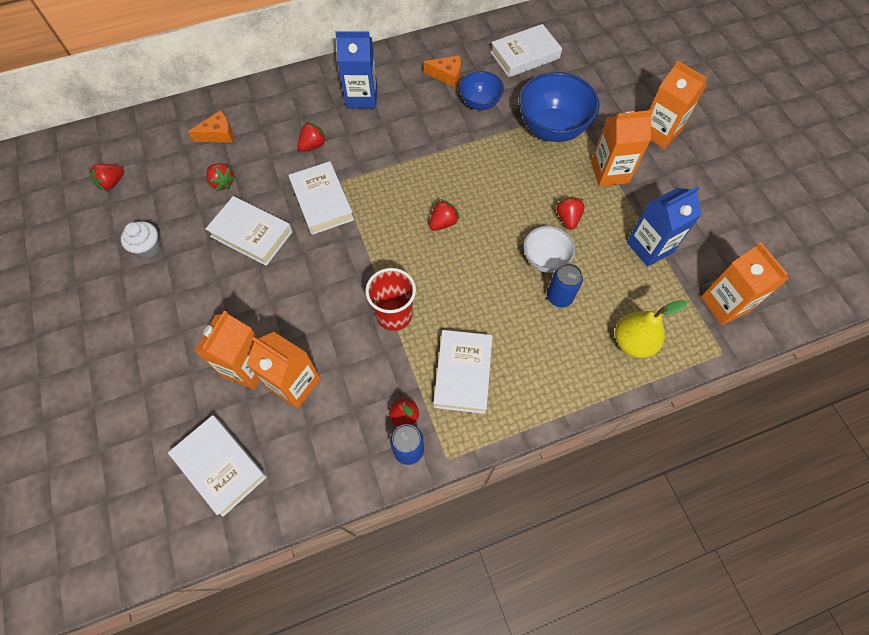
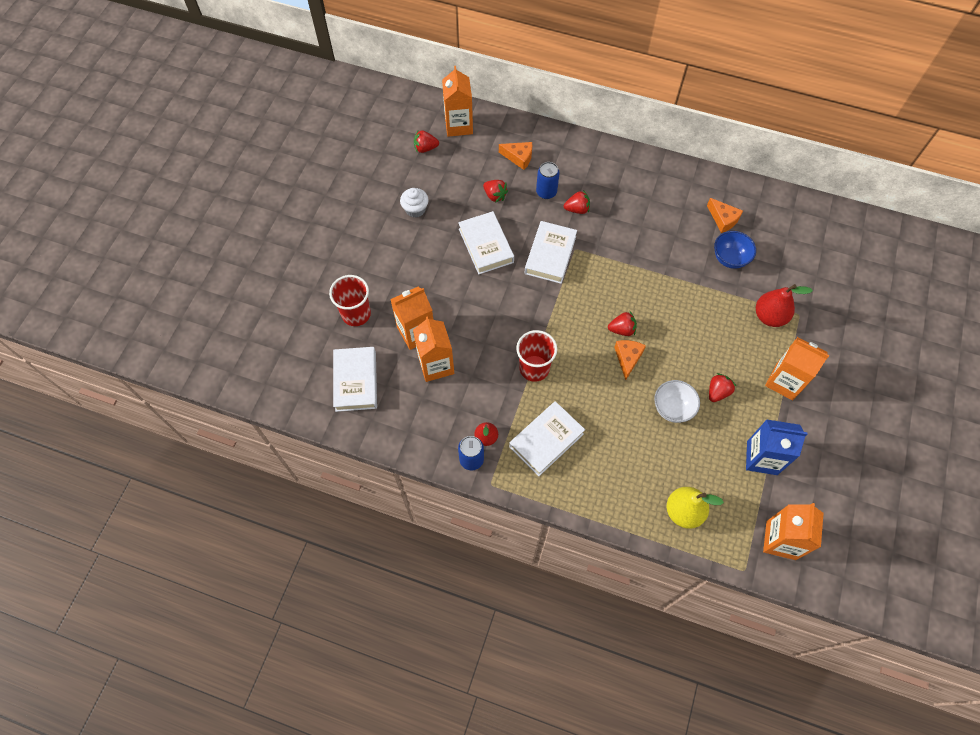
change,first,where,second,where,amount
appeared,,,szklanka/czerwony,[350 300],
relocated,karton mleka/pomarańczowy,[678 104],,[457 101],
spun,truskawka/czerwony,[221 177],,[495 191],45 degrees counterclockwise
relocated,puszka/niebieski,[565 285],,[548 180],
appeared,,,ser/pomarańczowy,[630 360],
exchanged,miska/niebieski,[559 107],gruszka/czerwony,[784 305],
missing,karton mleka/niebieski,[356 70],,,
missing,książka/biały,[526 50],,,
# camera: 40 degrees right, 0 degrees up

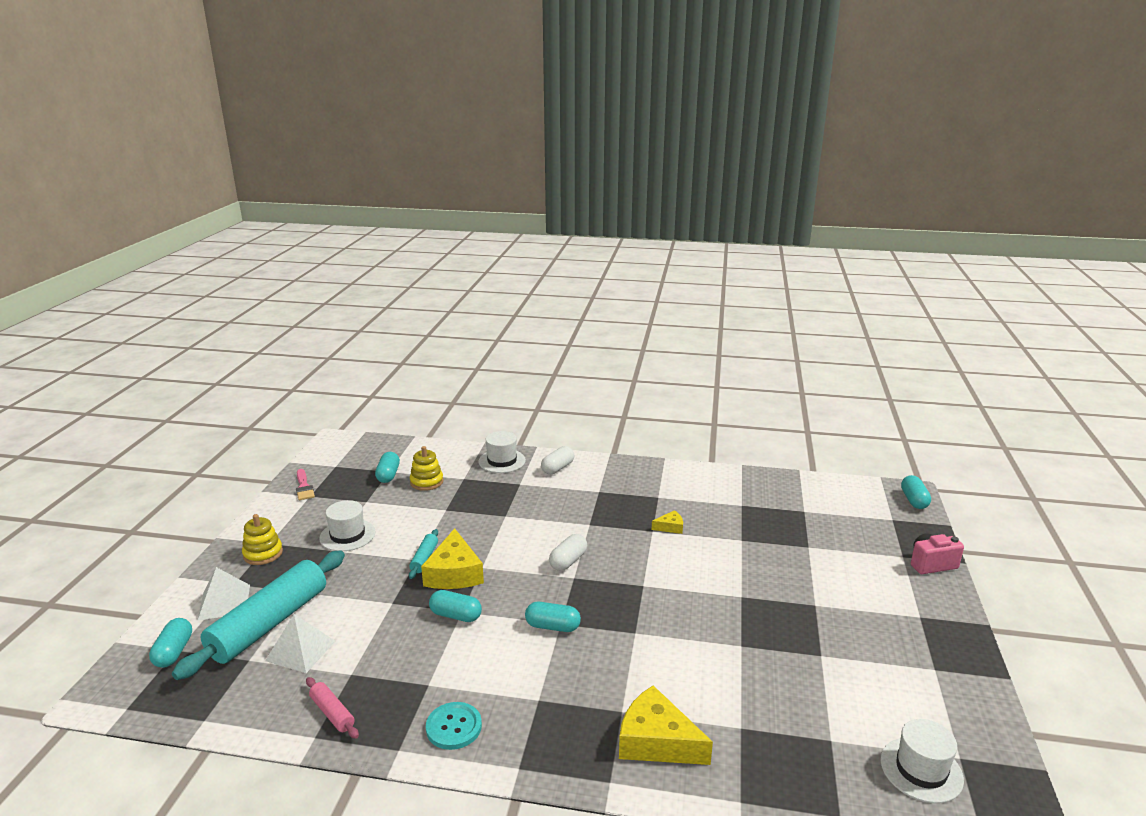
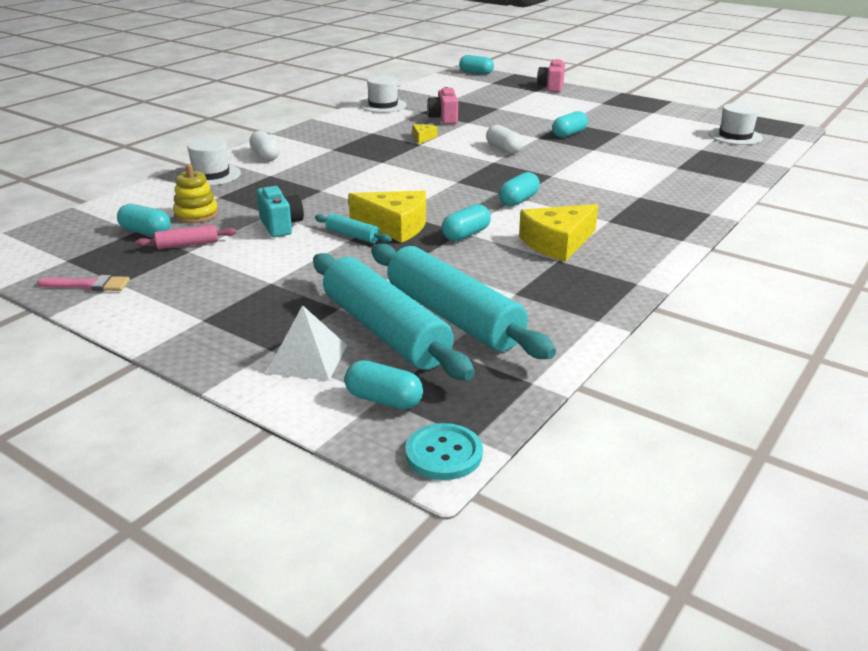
change,first,where,second,where,amount
relocated,wałek do ciasta/różowy,[332 708],,[185 237],
appeared,,,aparat fotograficzny/turkusowy,[280 211],
relocated,kapelusz/biały,[347 525],,[383 94],
exchanged,piramida/biały,[300 643],wałek do ciasta/turkusowy,[463 301],
relocated,guzik/turkusowy,[454 726],,[444 451],
appeared,,,aparat fotograficzny/różowy,[442 105],
relocated,kapsułka/biały,[568 552],,[504 139],
relocated,ser/żółty,[666 725],,[558 233],
appeared,,,kapsułka/turkusowy,[570 124],
missing,zabawka nakładanka/żółty,[262 539],,,
# camera: 65 degrees left, 5 degrees up

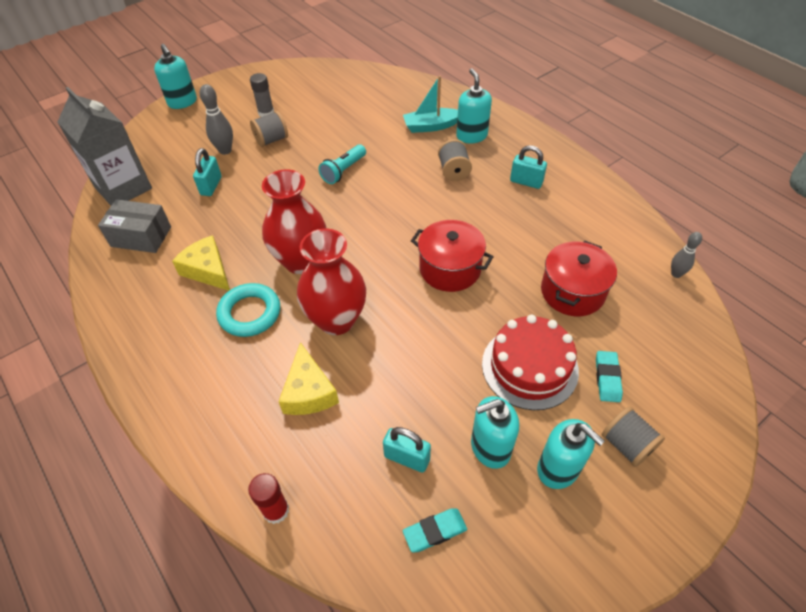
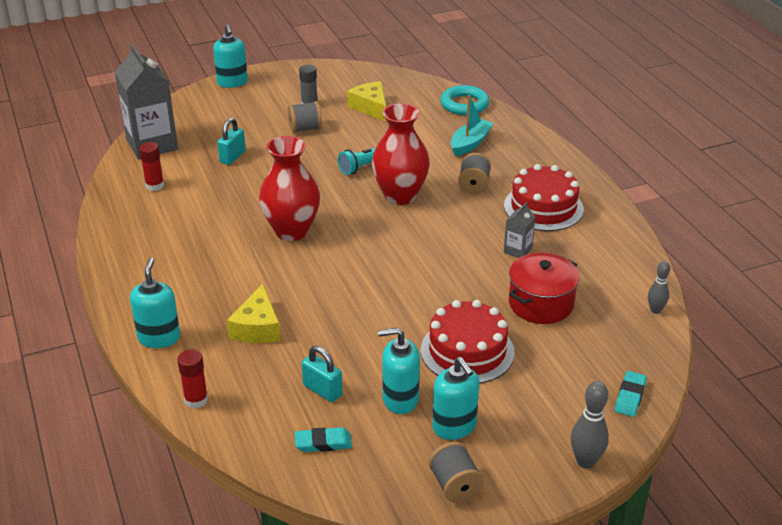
change,first,where,second,where,amount
relocated,dozownik mydła/turkusowy,[474 105],,[155 303],
exchanged,pudełko/szary,[134 226],klej w sztyfcie/czerwony,[151 166],
relocated,ser/żółty,[201 263],,[366 101],
relocated,wazon/czerwony,[331 282],,[401 154],
relocated,szpulka/szary,[633 437],,[456 472],
relocated,pierścień/turkusowy,[248 310],,[465 100],
spun,łódka/turkusowy,[430 104],,[472 125],120 degrees clockwise
exchanged,kłódka/turkusowy,[528 167],tort/czerwony,[544 197],
appeared,,,karton mleka/szary,[520 230],
relocated,kręgiel/szary,[216 119],,[590 425],
relocated,gumka do mazania/turkusowy,[609 376],,[631 394],
missing,garnek/czerwony,[452 256],,,
# camera: 15 degrees right, 15 degrees down

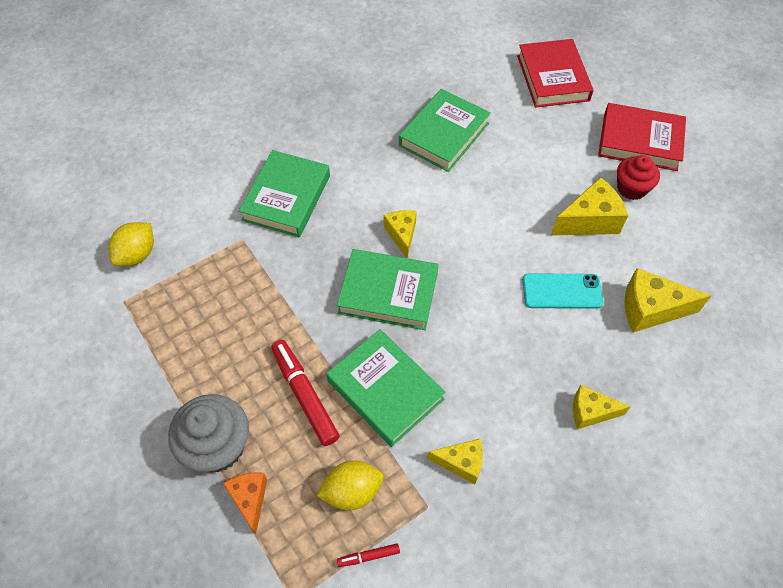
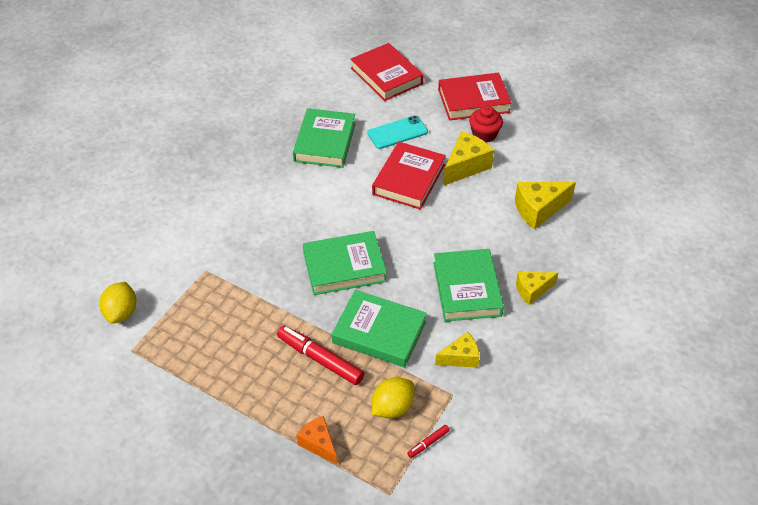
change,first,where,second,where,amount
relocated,telefon/turkusowy,[563 291],,[397 132],
appeared,,,książka/czerwony,[409 176],
relocated,książka/zielony,[284 193],,[468 285],
missing,muffinka/szary,[208 433],,,
missing,ser/żółty,[400 234],,,
# camera: 25 degrees left, 10 degrees down

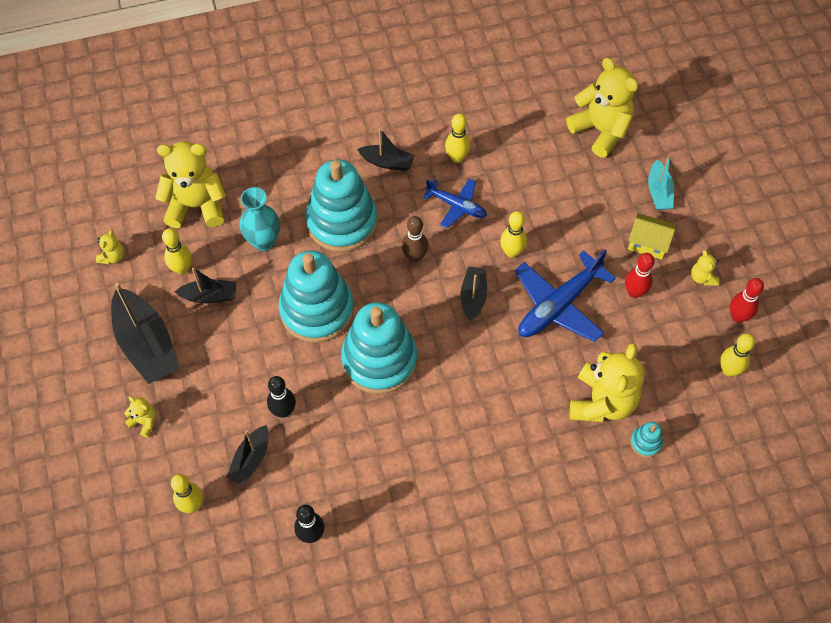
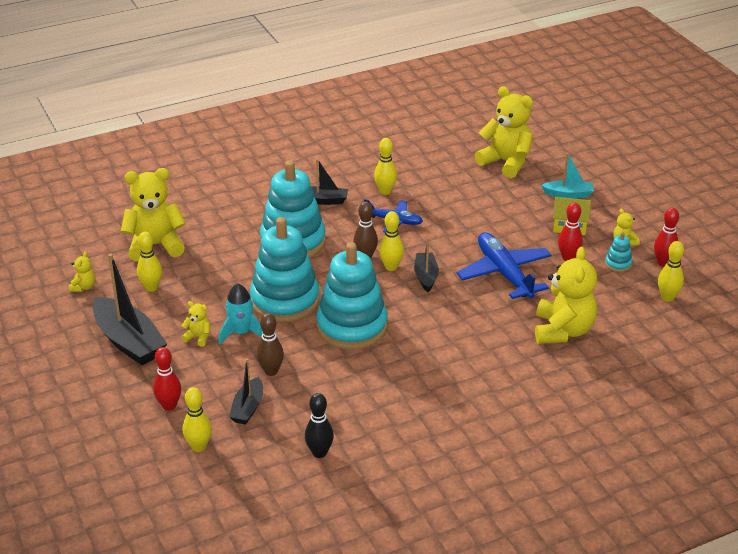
change,first,where,second,where,amount
appeared,,,kręgiel/czerwony,[167 379],
relocated,miś/żółty,[140 416],,[195 324],
appeared,,,rakieta/turkusowy,[241 313],
colour,kręgiel/czarny,[281 397],kręgiel/brązowy,[270 344],
relocated,kręgiel/żółty,[513 234],,[391 241],
spun,samolot/niebieski,[565 296],,[504 265],120 degrees clockwise
spun,łódka/turkusowy,[661 182],,[567 175],75 degrees counterclockwise
relocated,zabawka nakładanka/turkusowy,[646 439],,[618 252],
missing,łódka/czarny,[205 285],,,
missing,wazon/turkusowy,[260 219],,,
# camera: 10 degrees left, 25 degrees down

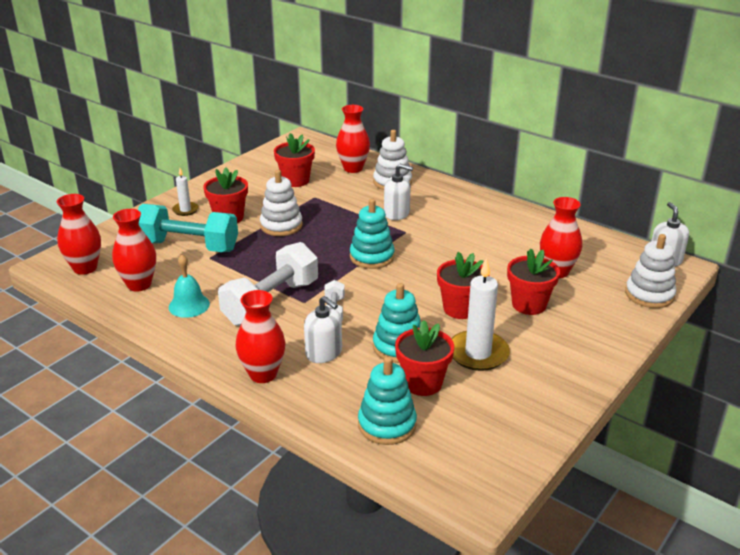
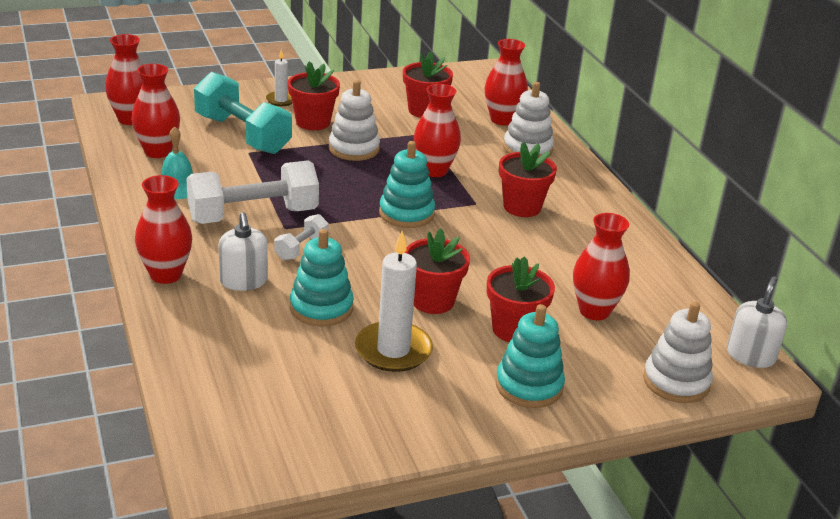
change,first,where,second,where,amount
appeared,,,wazon/czerwony,[437 130],
relocated,zabawka nakładanka/turkusowy,[387 401],,[530 356],
relocated,doniczka/czerwony,[424 358],,[528 179],
missing,dozownik mydła/biały,[398 192],,,
# camera: 30 degrees right, 0 degrees up

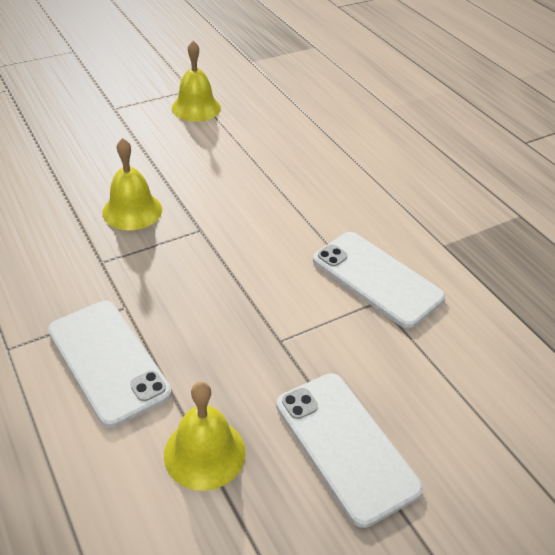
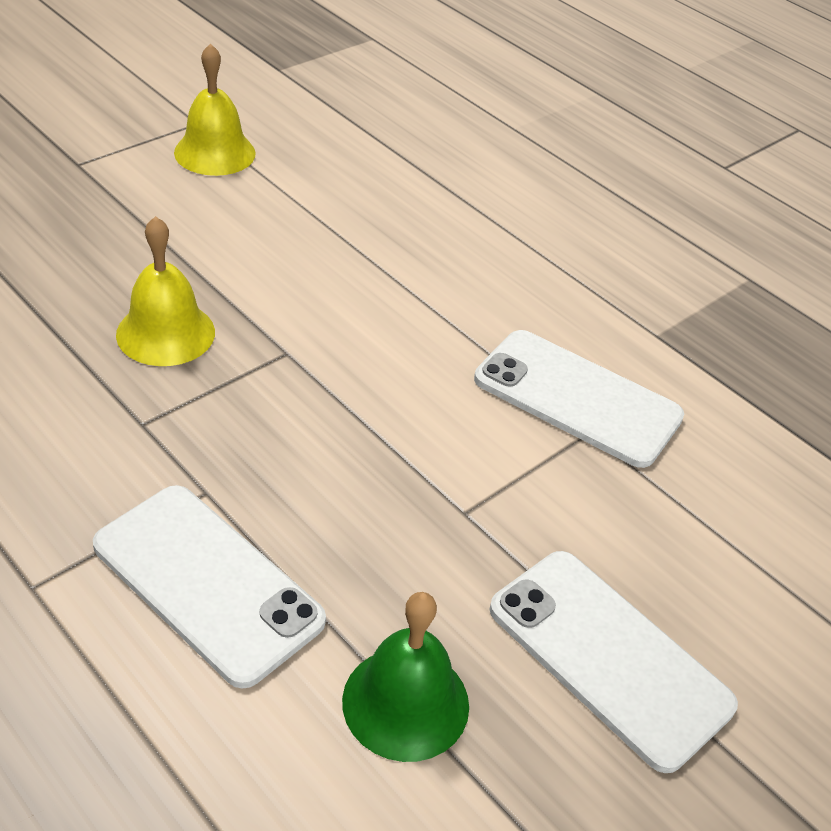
change,first,where,second,where,amount
colour,dzwonek/żółty,[204 436],dzwonek/zielony,[405 677],
# camera: 15 degrees left, 0 degrees up

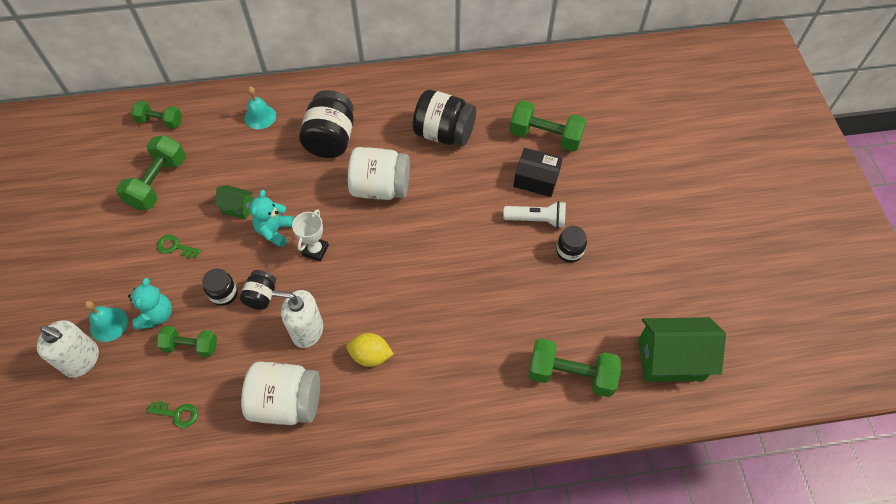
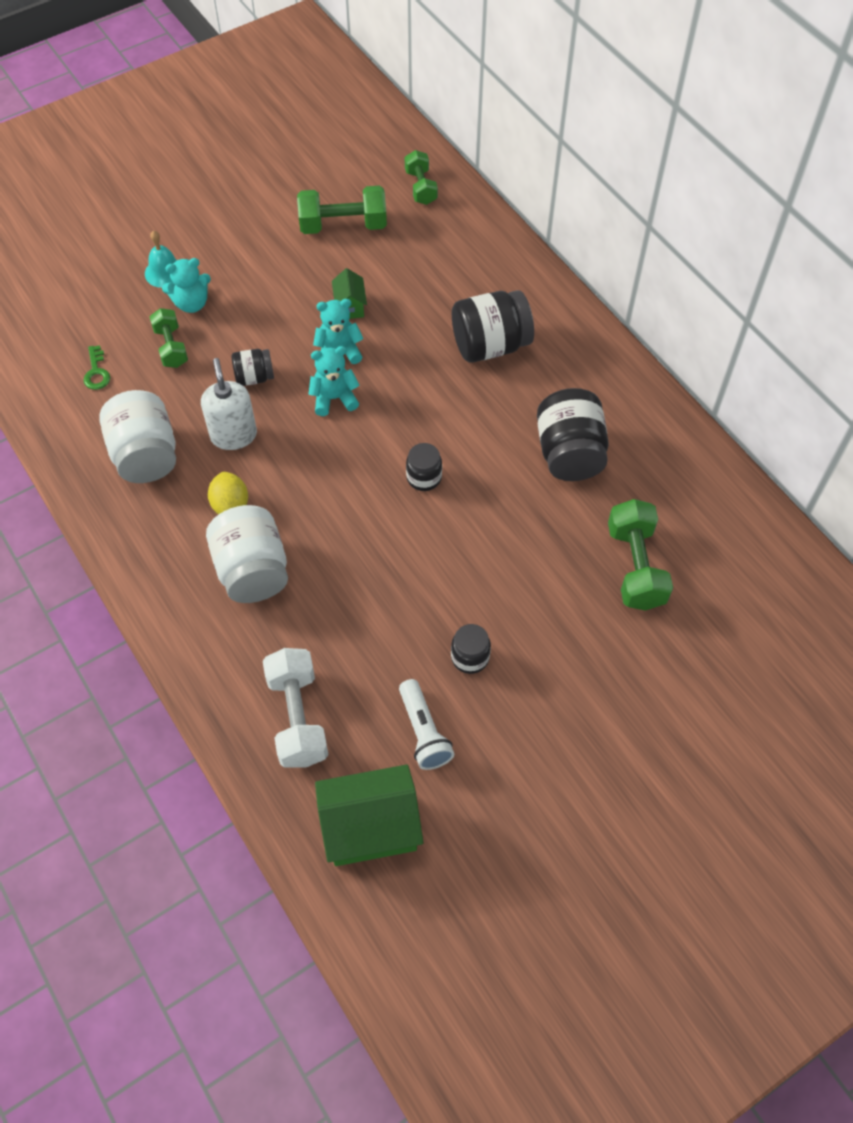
change,first,where,second,where,amount
relocated,słoik/biały,[379 173],,[247 554],
colour,hantel/zielony,[575 368],hantel/biały,[295 708],
exchanged,puchar/biały,[310 235],miś/turkusowy,[334 381],
spun,domek/zielony,[682 349],,[369 815],75 degrees counterclockwise
relocated,latarka/biały,[534 214],,[426 724],
relocated,słoik/czarny,[220 287],,[424 467],
missing,dozownik mydła/biały,[68 349],,,
missing,klucz/zielony,[179 246],,,
missing,dzwonek/turkusowy,[260 107],,,
missing,pudełko/czarny,[538 172],,,
# camera: 65 degrees right, 0 degrees up

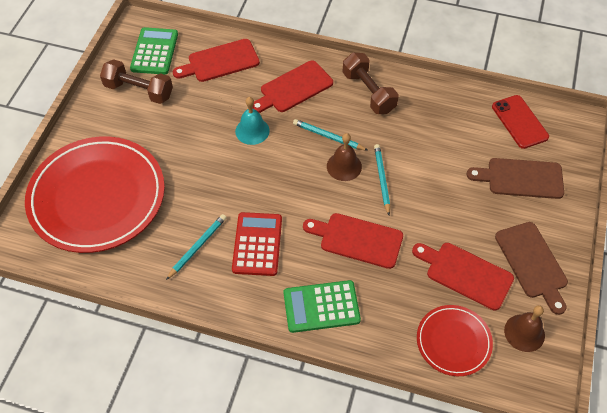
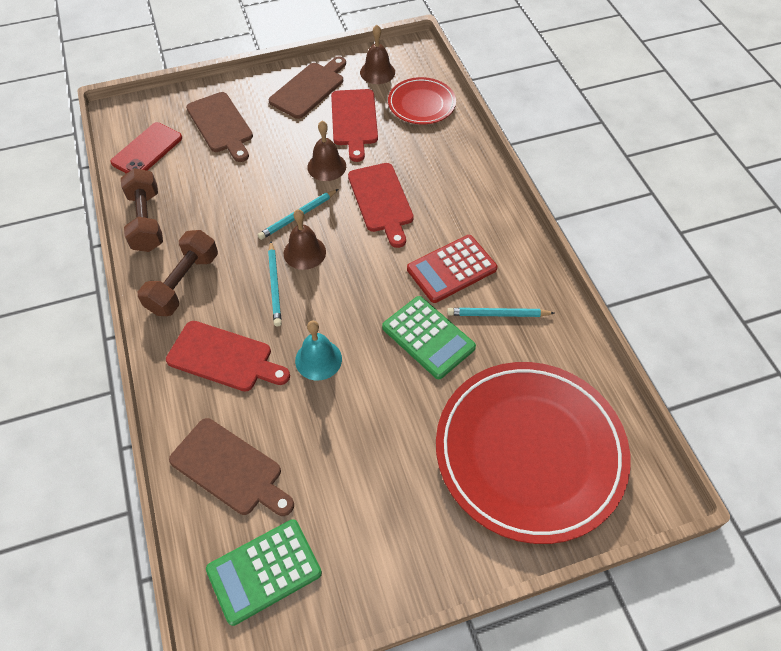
change,first,where,second,where,amount
relocated,hantel/brązowy,[136 81],,[142 210],
colour,deska do krojenia/czerwony,[216 60],deska do krojenia/brązowy,[231 467],
appeared,,,dzwonek/brązowy,[326 151],
relocated,kalkulator/zielony,[322 306],,[429 337],
# camera: 125 degrees left, 0 degrees up

